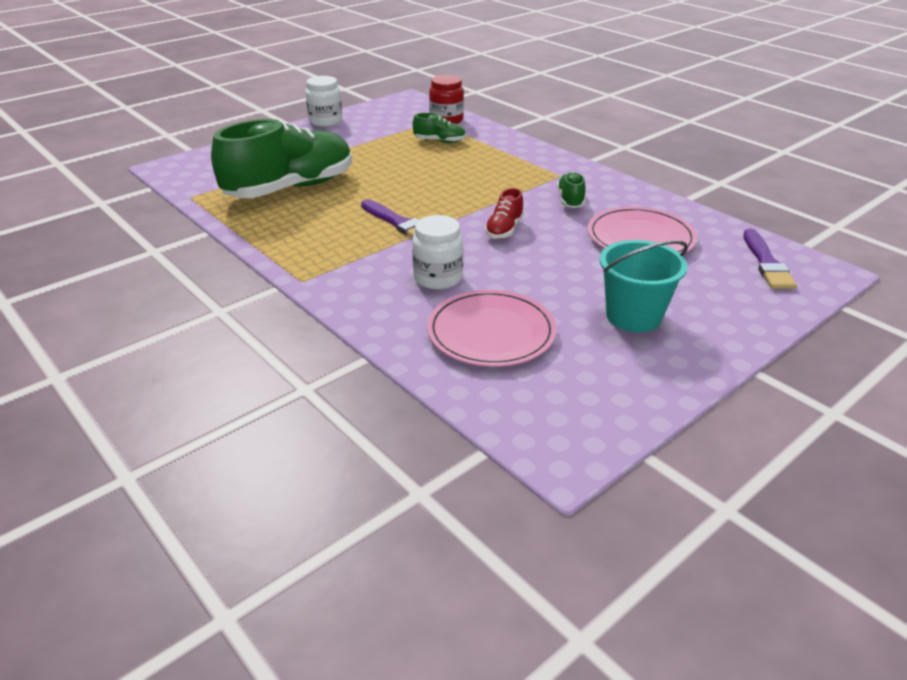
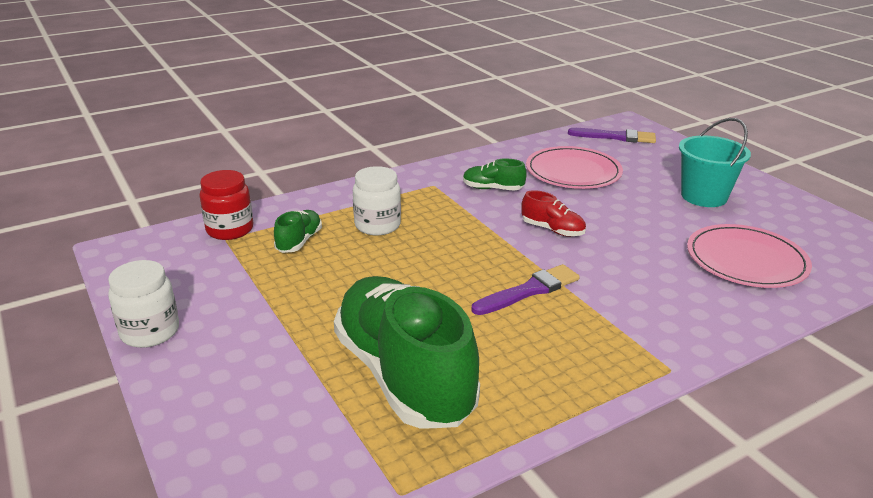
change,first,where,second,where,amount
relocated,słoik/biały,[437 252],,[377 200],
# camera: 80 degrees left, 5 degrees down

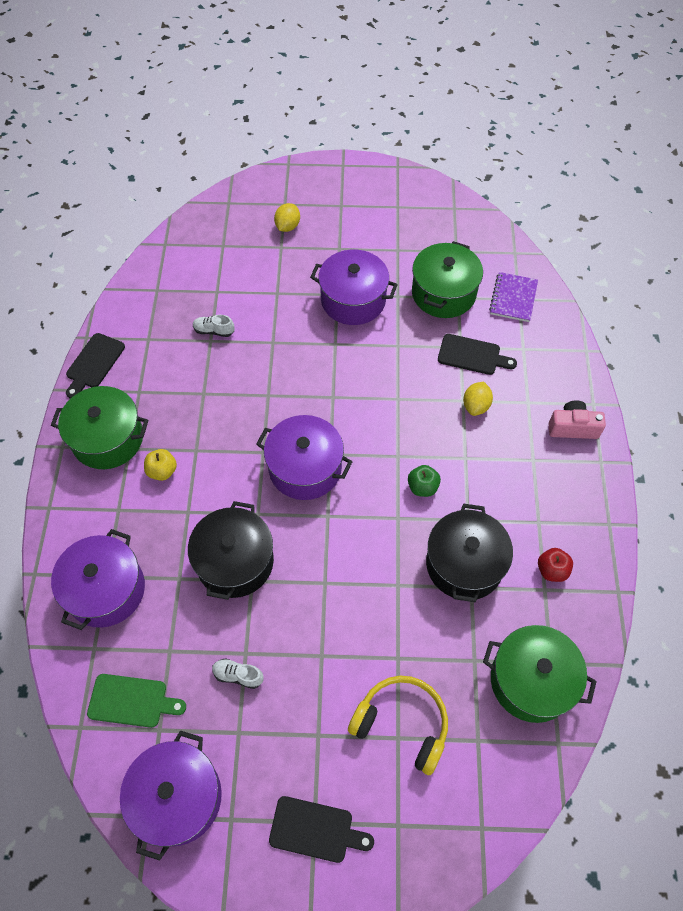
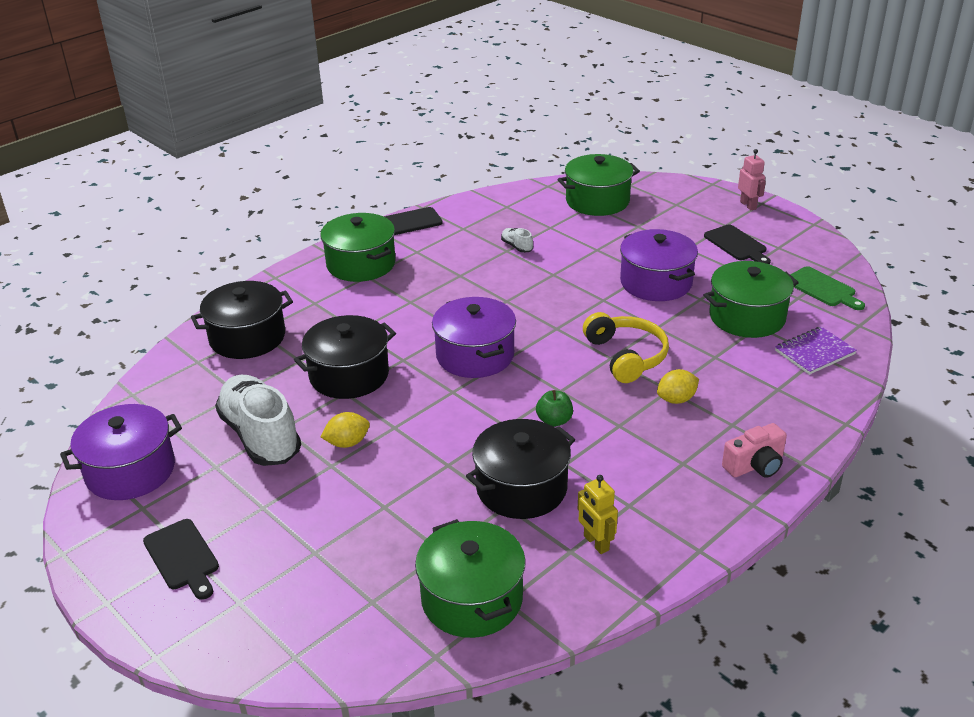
change,first,where,second,where,amount
colour,garnek/fioletowy,[98 579],garnek/czarny,[242 320],
size,but/biały,[238 673],,[258 420],x2.46
relocated,cytryna/żółty,[287 217],,[345 430],
appeared,,,garnek/zielony,[598 185],
exchanged,jabłko/czerwony,[555 565],robot/żółty,[598 514],
relocated,słuchawki/żółty,[398 725],,[626 347],
relocated,deska do krojenia/czarny,[477 354],,[737 244],
spun,aparat fotograficzny/różowy,[577 419],,[754 450],105 degrees clockwise
appeared,,,robot/różowy,[752 180],
relocated,deska do krojenia/zielony,[136 701],,[827 288],
missing,jabłko/żółty,[160 465],,,
# camera: 45 degrees right, 25 degrees down

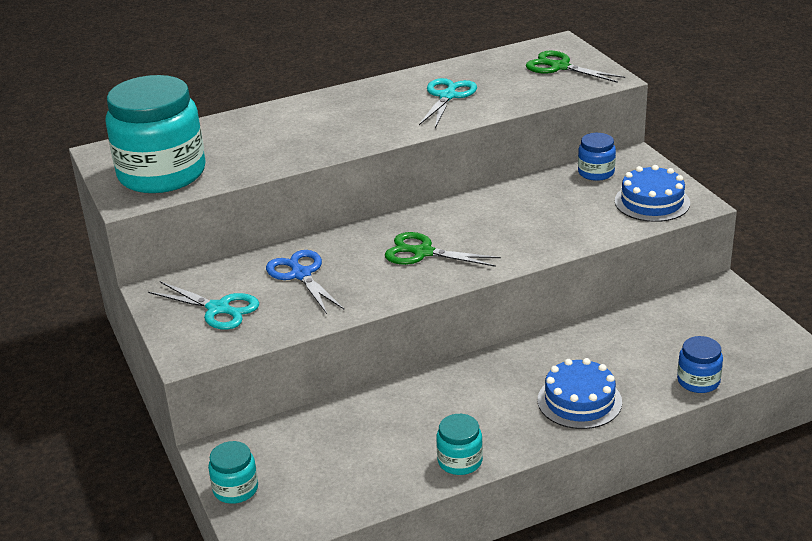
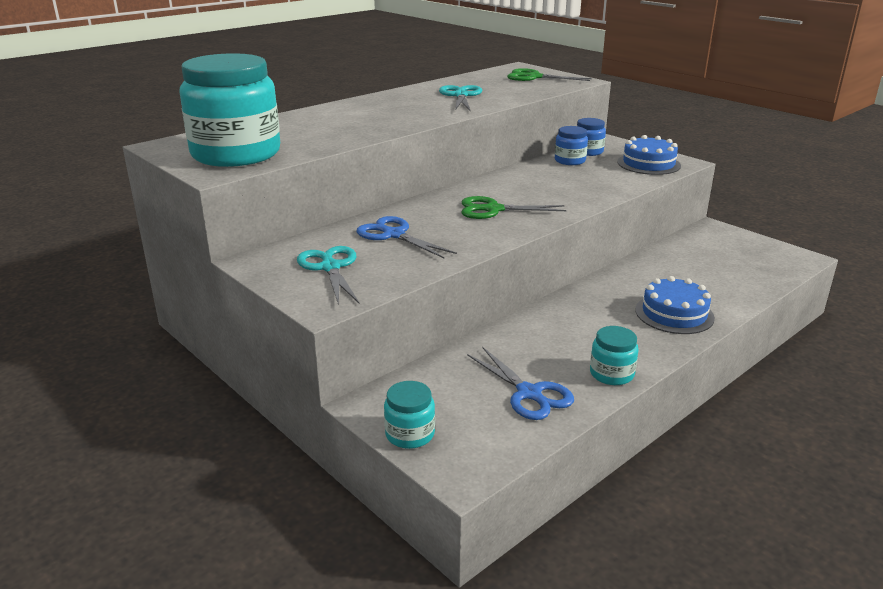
change,first,where,second,where,amount
spun,nożyczki/turkusowy,[203 305],,[328 275],120 degrees counterclockwise
appeared,,,nożyczki/niebieski,[520 383],
relocated,słoik/niebieski,[700 364],,[571 145],
# camera: 20 degrees left, 5 degrees down

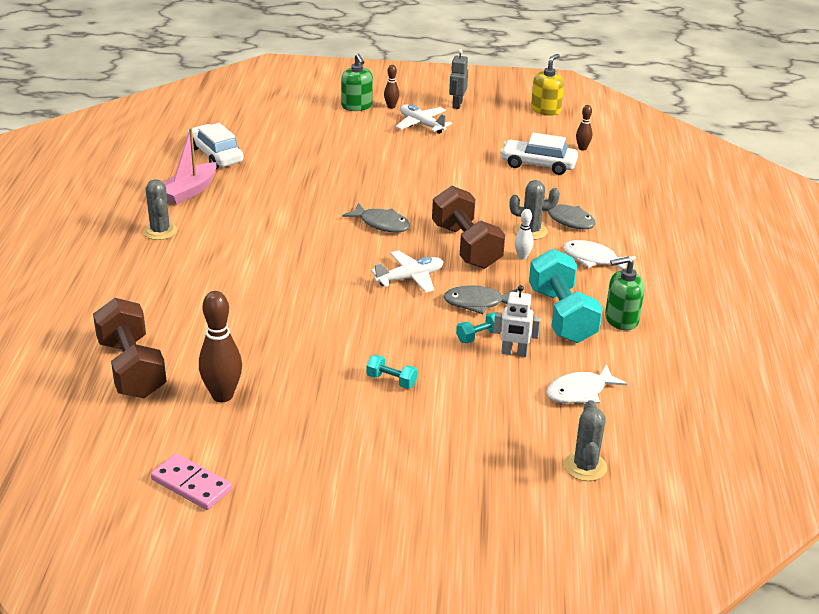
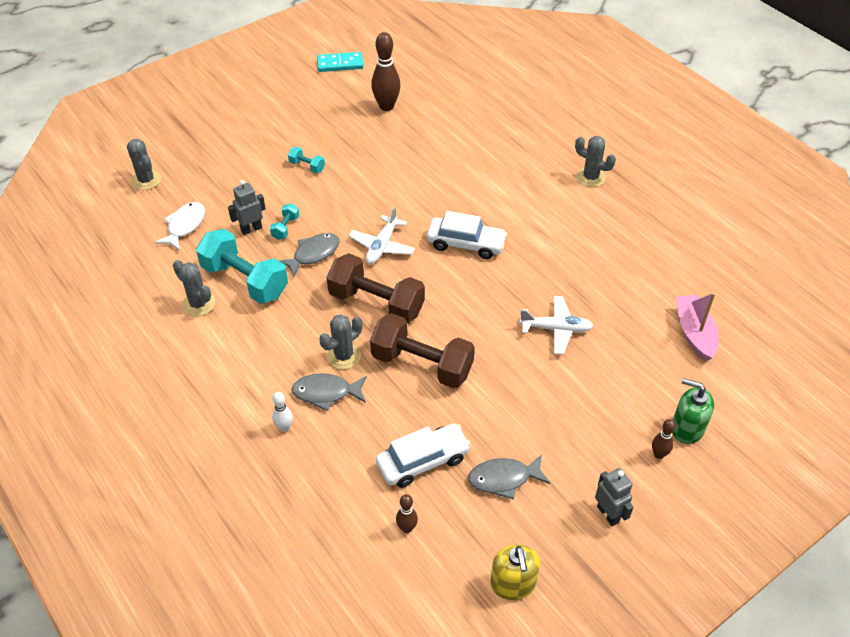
change,first,where,second,where,amount
exchanged,dozownik mydła/zielony,[625 293],kaktus/szary,[194 288],
colour,robot/biały,[517 321],robot/szary,[247 207],
relocated,kręgiel/biały,[524 234],,[282 412],
spun,hantel/turkusowy,[392 372],,[306 160],45 degrees clockwise
colour,kostka domina/różowy,[191 481],kostka domina/turkusowy,[340 62],
relocated,hantel/brązowy,[130 348],,[422 350],
relocated,samochód/biały,[215 146],,[467 235],
relocated,ryba/szary,[376 217],,[509 477],
relocated,samolot/biały,[424 119],,[556 325],
relocated,łódka/różowy,[190 166],,[696 327],
missing,ryba/biały,[599 255],,,
# camera: 140 degrees right, 15 degrees up

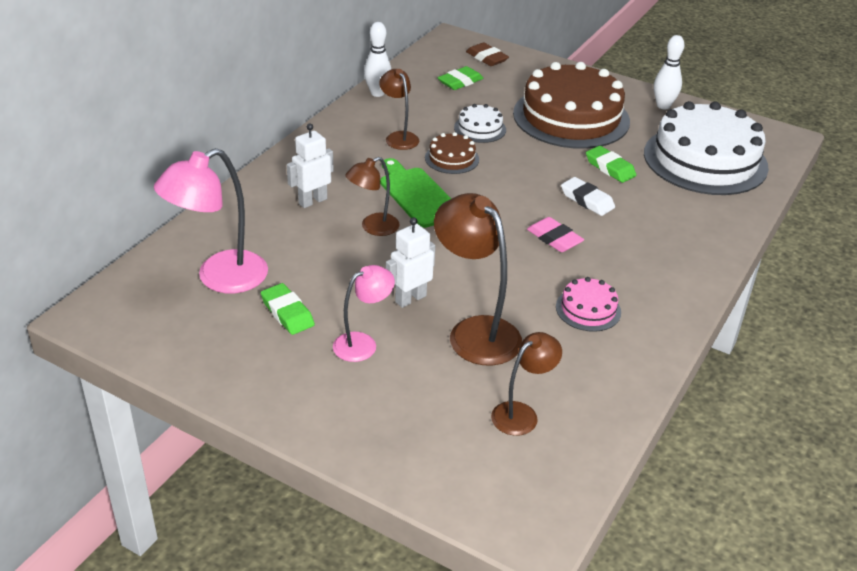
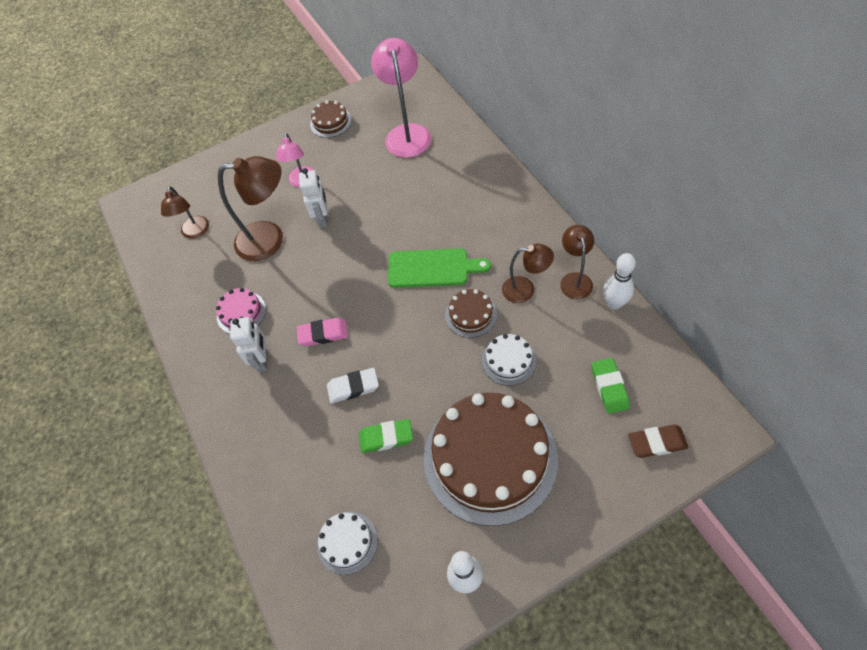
change,first,where,second,where,amount
relocated,robot/biały,[310 165],,[248 344],
appeared,,,tort/brązowy,[331 119],
size,tort/biały,[706 148],,[347 543],x0.44
relocated,lampka/brązowy,[373 196],,[577 262],
missing,gumka do mazania/zielony,[288 309],,,
# camera: 130 degrees right, 20 degrees up

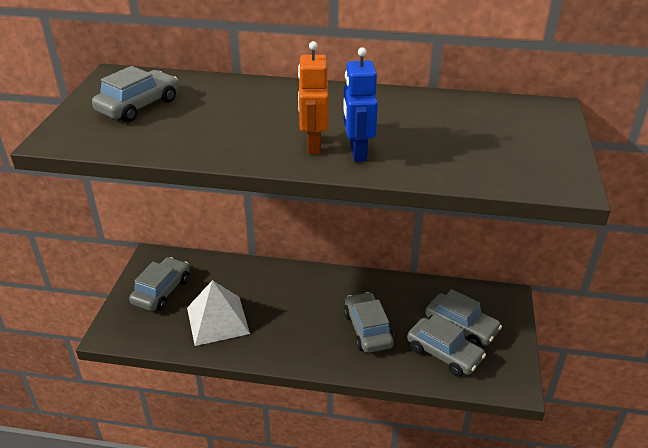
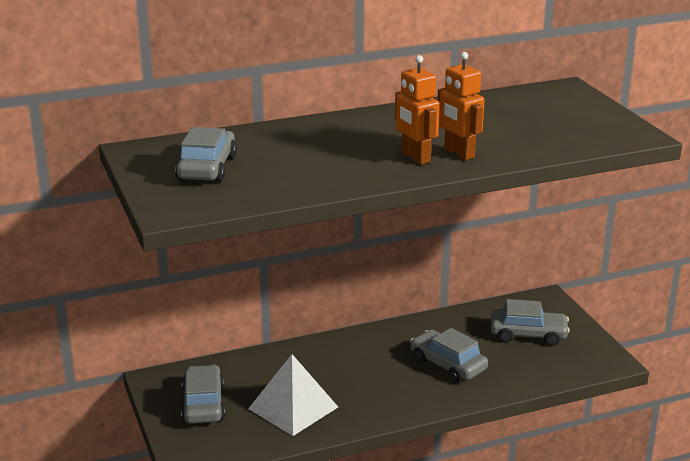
change,first,where,second,where,amount
colour,robot/niebieski,[360 104],robot/pomarańczowy,[461 106],
missing,samochód/szary,[446 345],,,
# camera: 30 degrees left, 10 degrees down

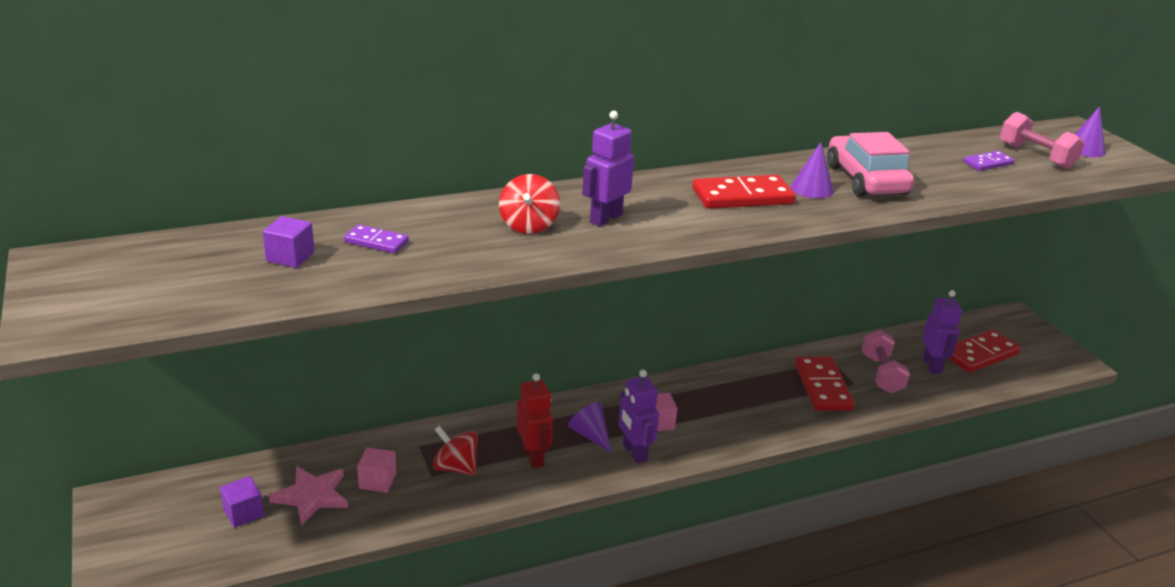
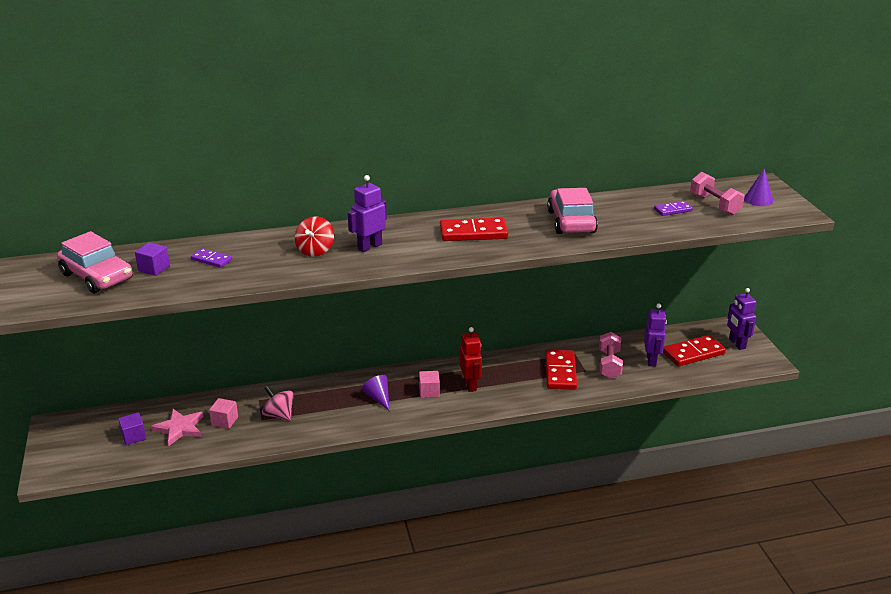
change,first,where,second,where,amount
appeared,,,samochód/różowy,[95 262],
colour,bączek/czerwony,[455 451],bączek/różowy,[278 403],
relocated,robot/czerwony,[535 420],,[471 359],
relocated,robot/fioletowy,[638 417],,[742 319],
missing,stożek/fioletowy,[812 170],,,
# camera: 10 degrees right, 0 degrees up

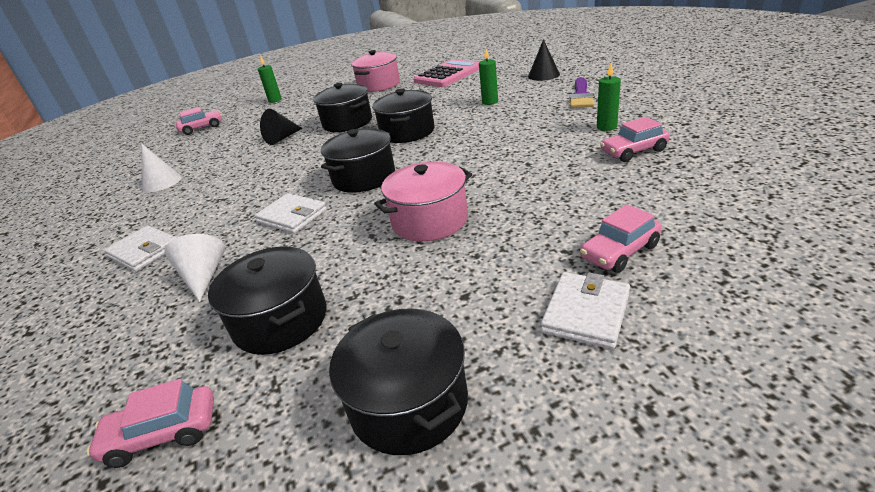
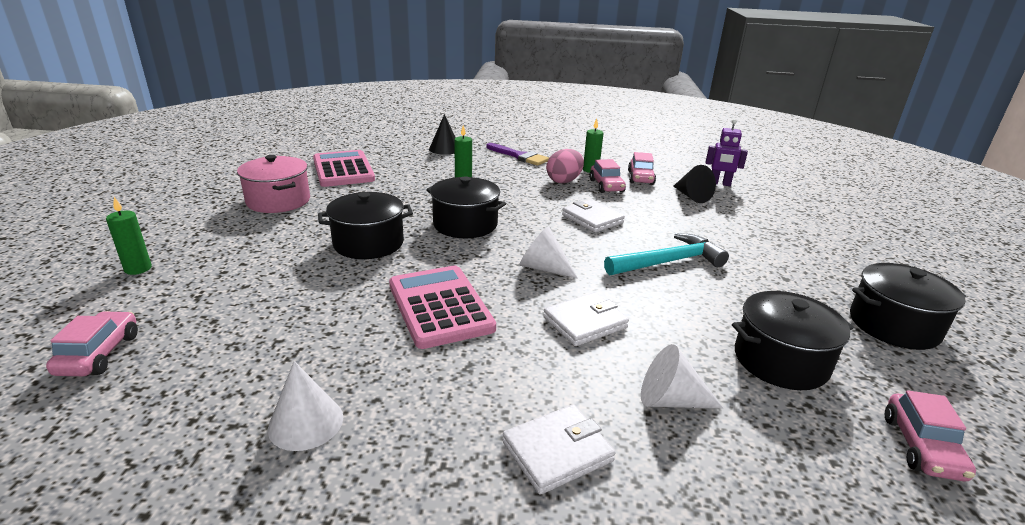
change,first,where,second,where,amount
appeared,,,kalkulator/różowy,[442 307],
exchanged,garnek/czarny,[358 161],stożek/biały,[548 252],
appeared,,,jajko/różowy,[565 166],
relocated,portfel/biały,[585 310],,[593 216],
relocated,samochód/różowy,[621 238],,[607 176],
exchanged,garnek/różowy,[423 202],młotek/turkusowy,[666 254],
relocated,stożek/czarny,[281 127],,[694 184],
appeared,,,robot/fioletowy,[727 152],
# camera: 70 degrees left, 5 degrees down

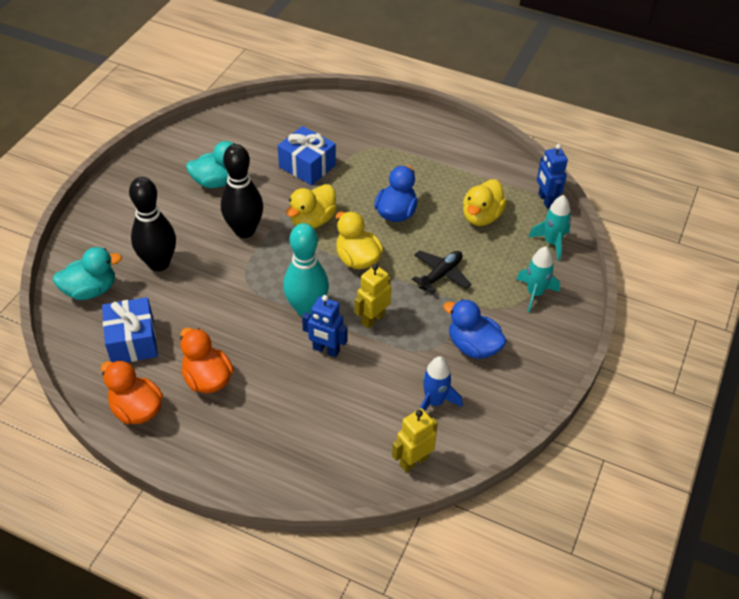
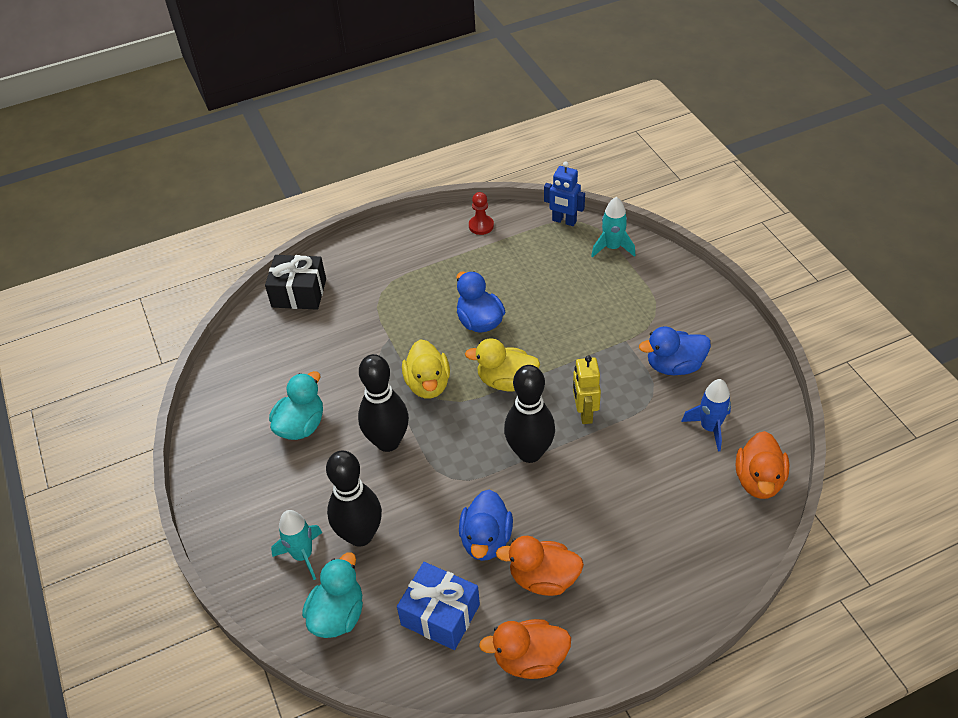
change,first,where,second,where,amount
appeared,,,prezent/czarny,[295 282],
relocated,rakieta/turkusowy,[538 279],,[297 545],
appeared,,,kaczka/niebieski,[486 525],
appeared,,,pionek/czerwony,[481 213],
colour,kręgiel/turkusowy,[306 270],kręgiel/czarny,[529 414],
exchanged,robot/żółty,[415 440],kaczka/pomarańczowy,[762 465],
missing,prezent/niebieski,[307 155],,,
missing,robot/niebieski,[325 326],,,
missing,samolot/czarny,[441 271],,,
missing,kaczka/żółty,[485 202],,,
# camera: 45 degrees left, 0 degrees up

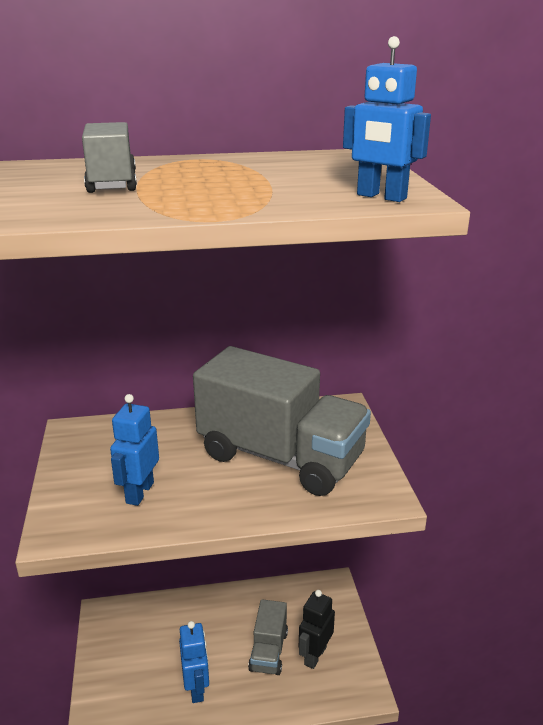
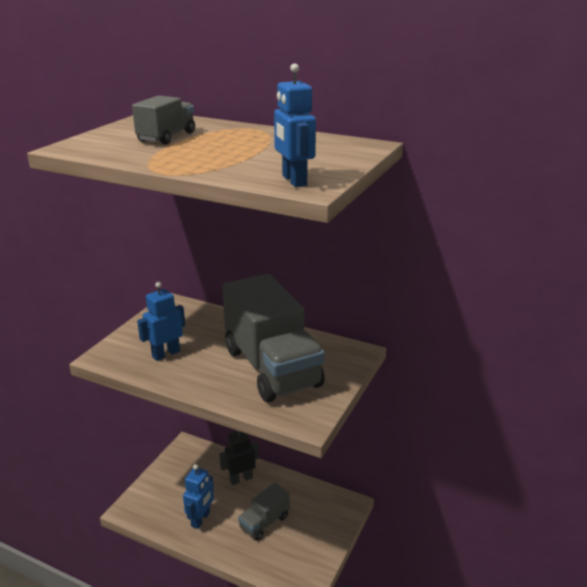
change,first,where,second,where,amount
relocated,robot/czarny,[317 629],,[239 458],
# camera: 35 degrees right, 0 degrees up

